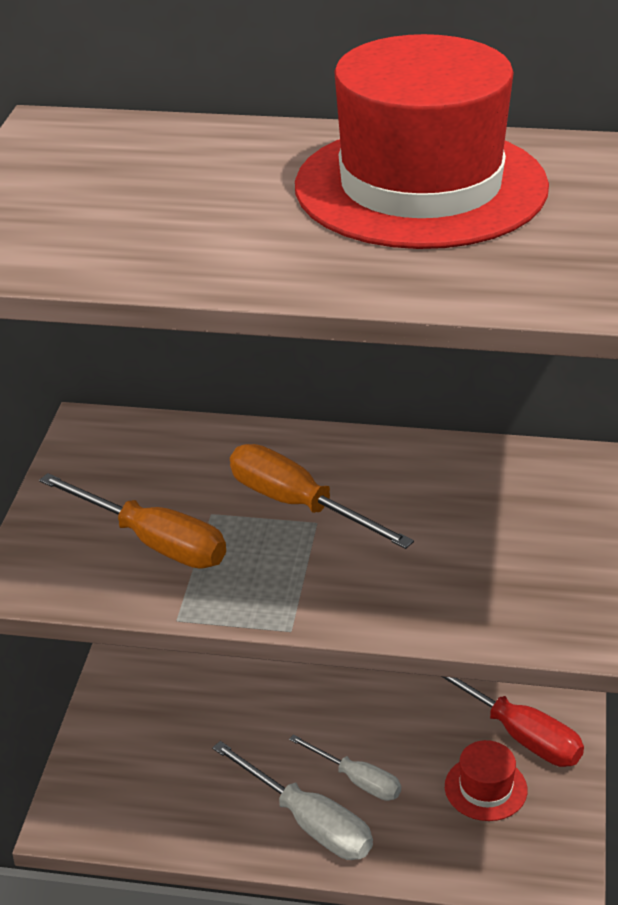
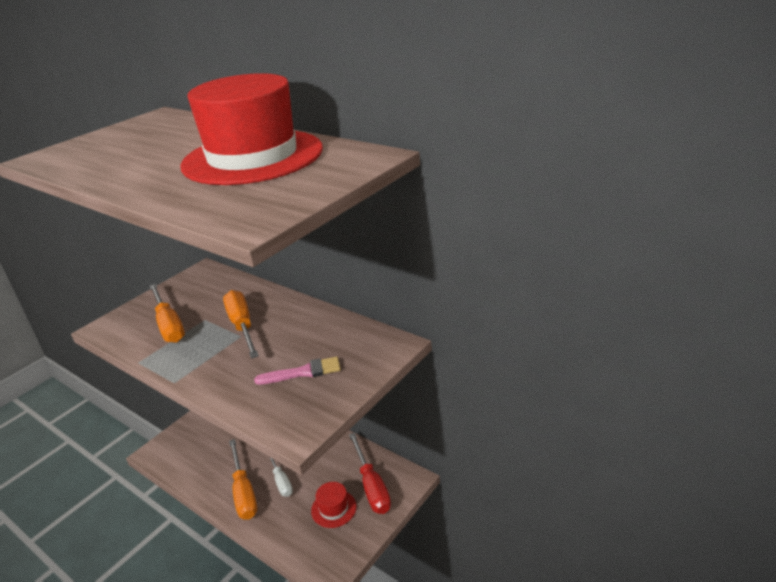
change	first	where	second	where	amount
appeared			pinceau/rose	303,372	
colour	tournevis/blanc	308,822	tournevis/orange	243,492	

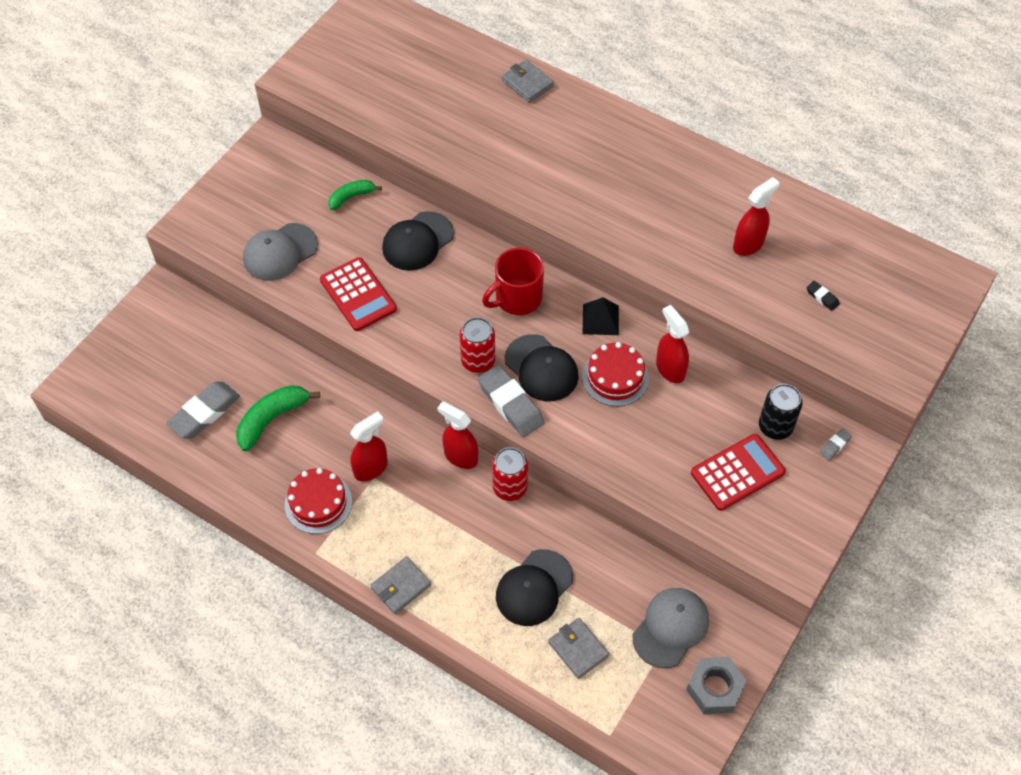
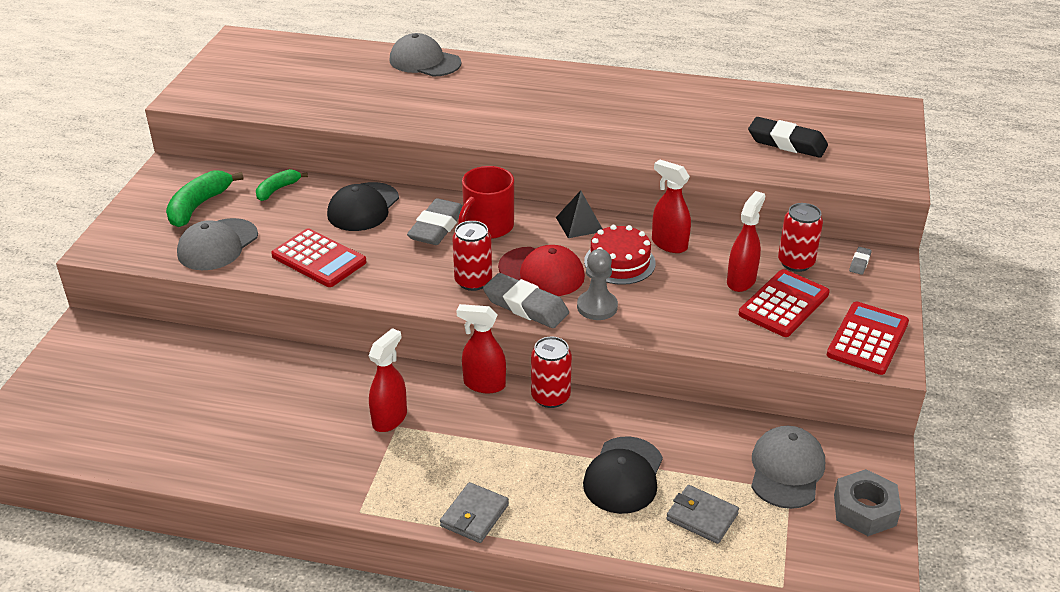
change	first	where	second	where	amount
missing	gâteau/rouge	318,503			
appeared			pion/gris	597,307	
appeared			calculatrice/rouge	867,339	
relocated	gomme/gris	204,413		436,227	
relocated	banane/vert	272,419		199,206	
relocated	vaporisateur/rouge	748,244		741,281	
exchanged	portefeuille/gris	527,83	casquette/gris	424,61	
colour	casquette/noir	541,368	casquette/rouge	542,272	
colour	canette/noir	775,427	canette/rouge	796,262	
size	gomme/noir	822,297		787,143	x2.21

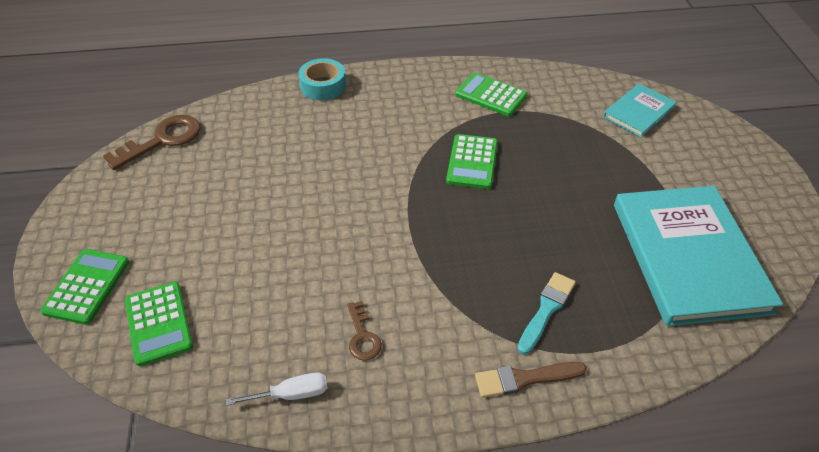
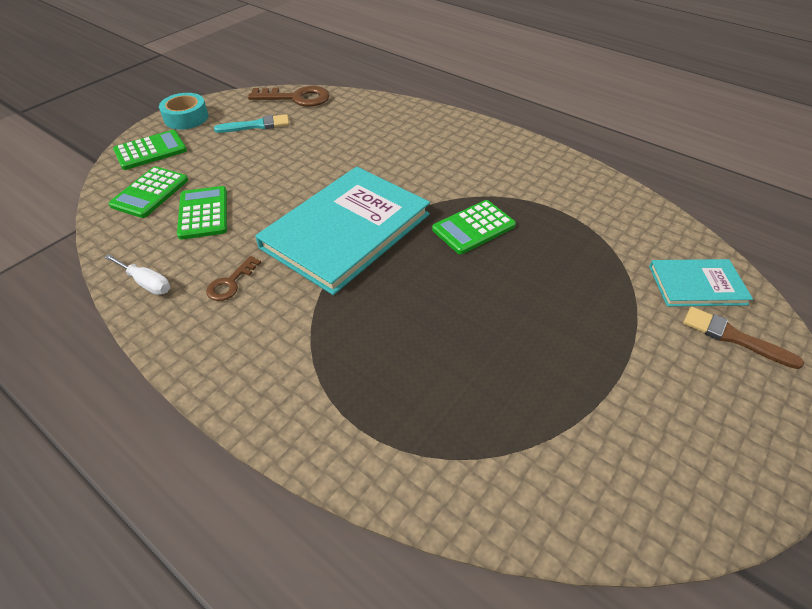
change	first	where	second	where	amount
relocated	ruban adhésif/turquoise	323,86		186,118	
relocated	calculatrice/vert	491,95		203,213	
relocated	pinceau/marron	524,379		733,337	
relocated	pinceau/turquoise	546,309		257,125	
relocated	livre/turquoise	688,256		346,231	

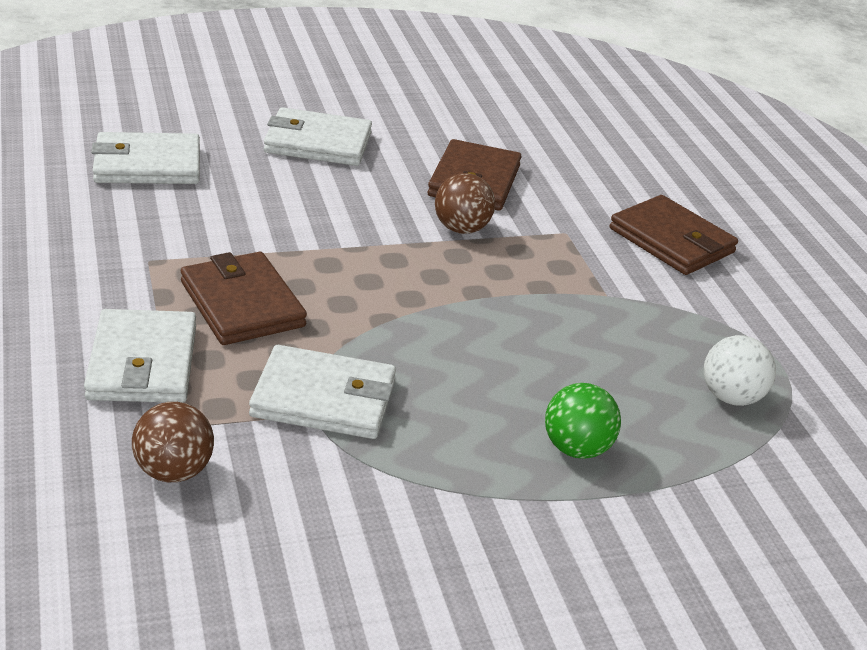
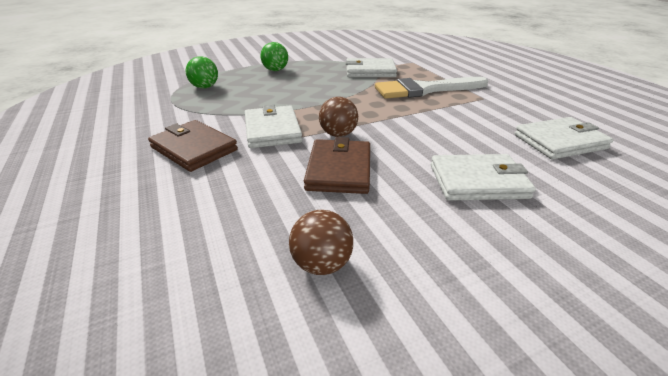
change	first	where	second	where	amount
relocated	portefeuille/blanc	143,363		272,130	
relocated	balle/marron	174,471		321,264	
exchanged	portefeuille/marron	242,304	pinceau/blanc	425,89	
colour	balle/blanc	731,397	balle/vert	205,87	

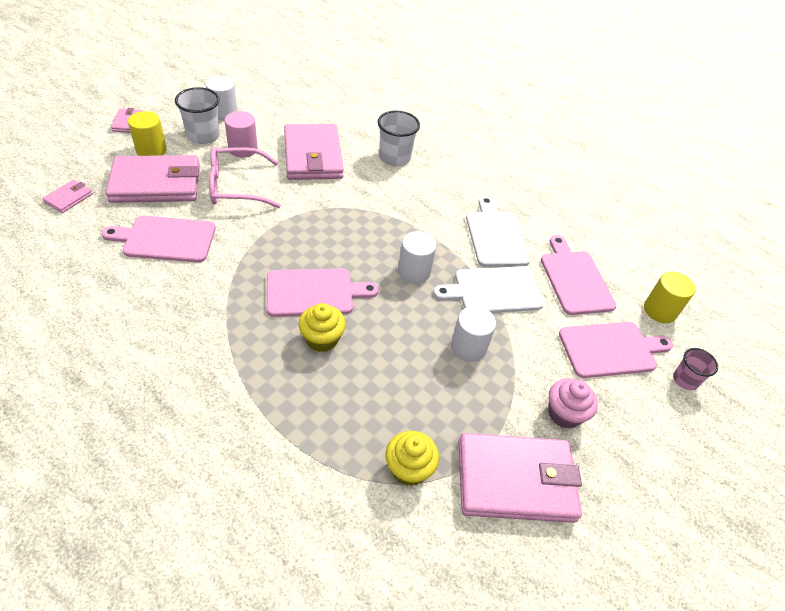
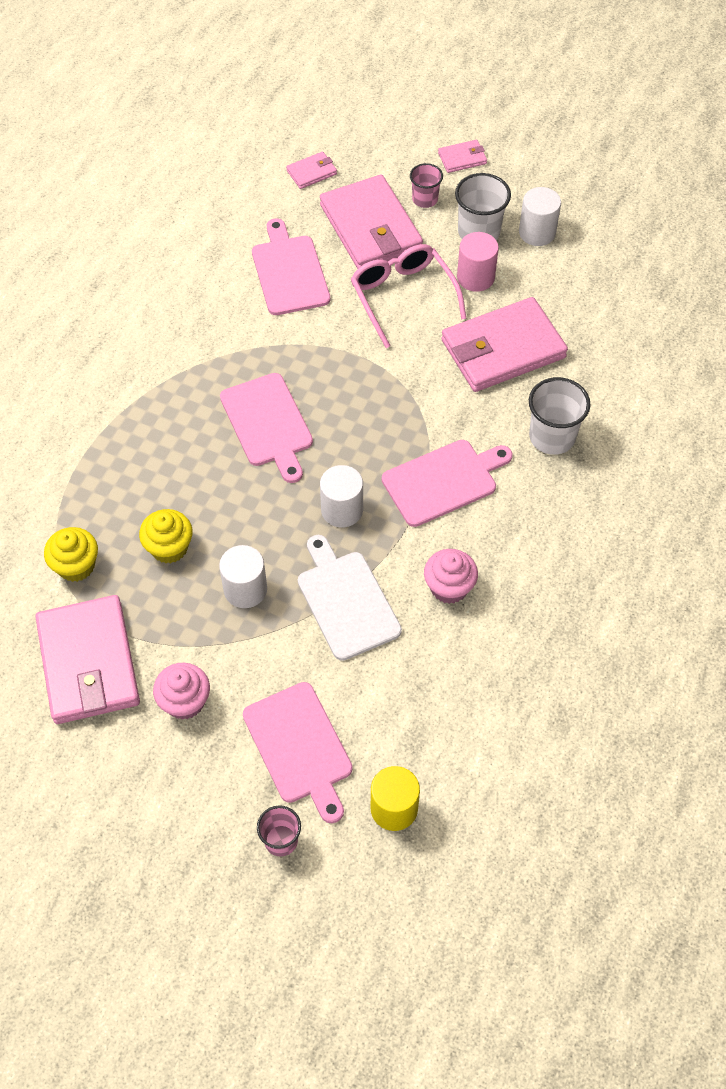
change	first	where	second	where	amount
relocated	muffin/jaune	322,339		169,547	
relocated	planche à découper/rose	575,279		443,481	
exchanged	cylindre/jaune	151,150	gobelet/rose	425,199	
exchanged	planche à découper/blanc	495,236	muffin/rose	449,587	
spun	portefeuille/rose	69,198		312,172	45 degrees counterclockwise

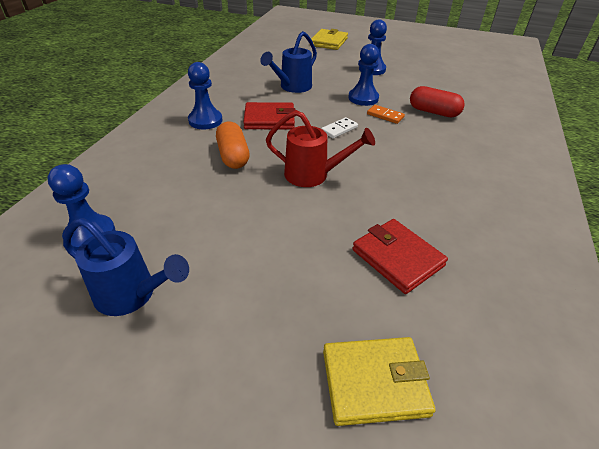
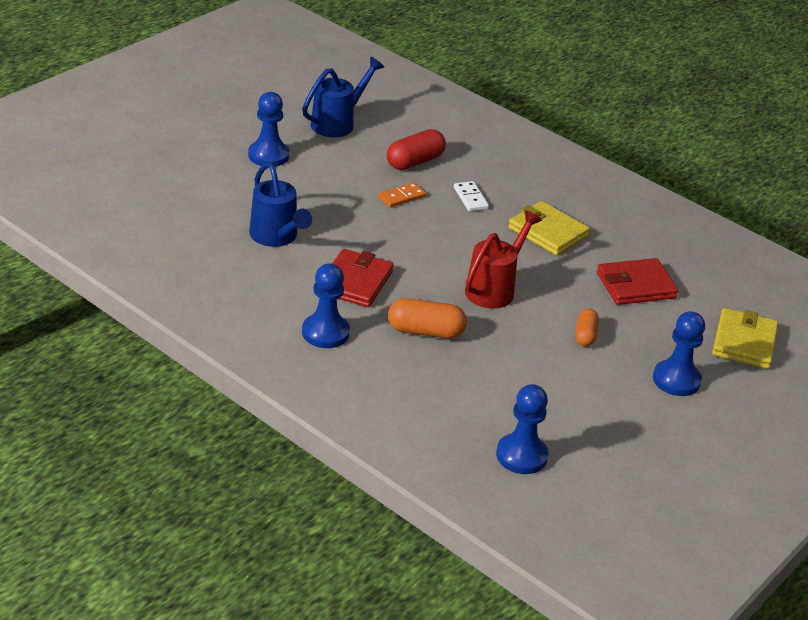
change	first	where	second	where	amount
appeared			gélule/orange	585,335	
relocated	arrosoir/bleu	132,295		337,123	
relocated	portefeuille/jaune	328,42		548,232	
relocated	domino/blanc	339,129		470,198	
relocated	pion/bleu	363,98		676,380	

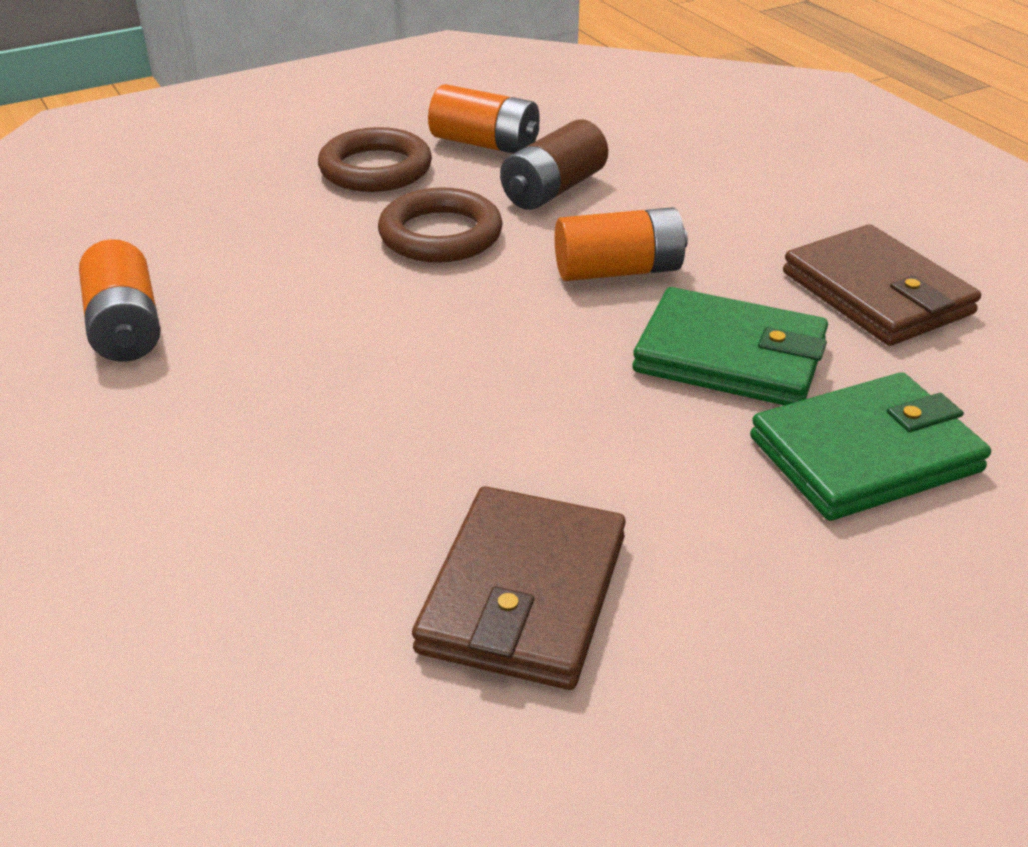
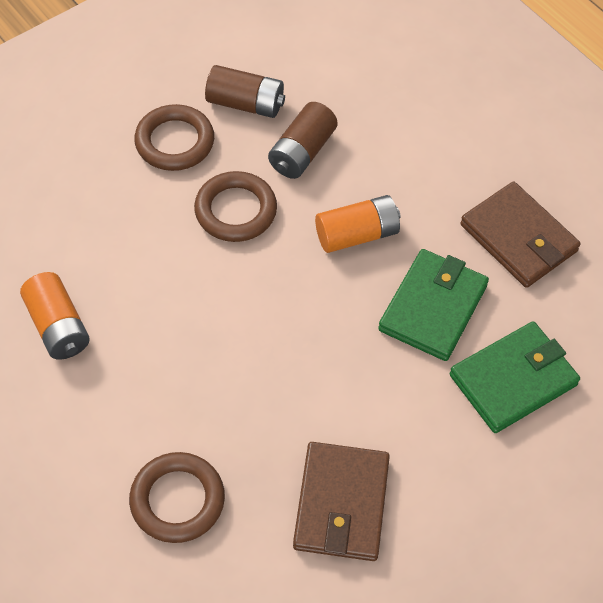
change	first	where	second	where	amount
appeared			anneau/marron	177,500	
colour	pile/orange	485,144	pile/marron	245,103	
spun	portefeuille/vert	729,356		433,308	75 degrees counterclockwise

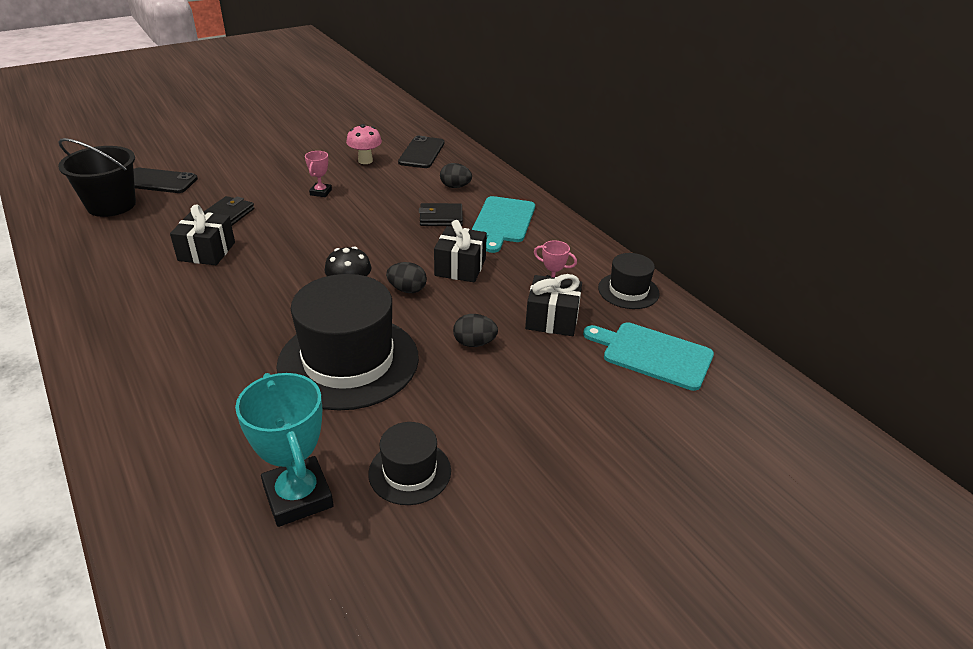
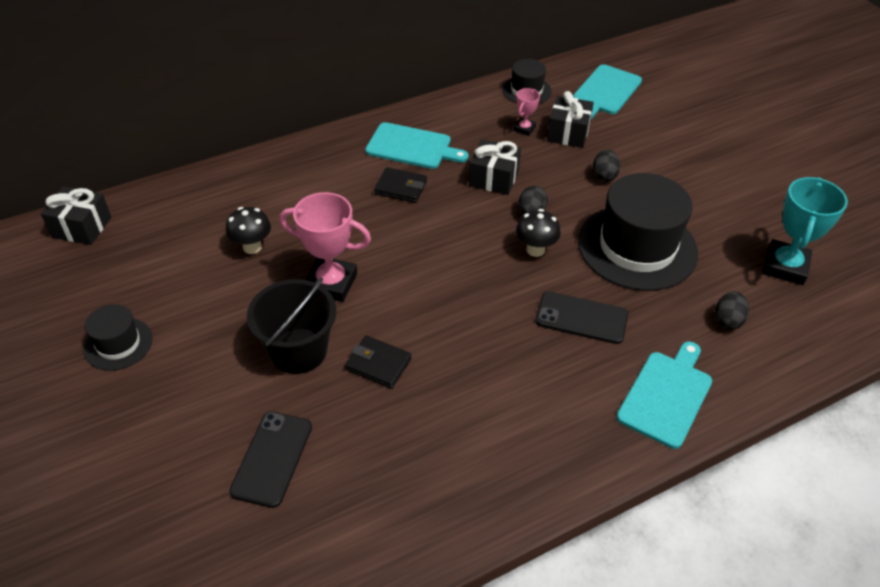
change	first	where	second	where	amount
appeared			planche à découper/turquoise	666,395	
relocated	seau/noir	111,205		298,351	
relocated	cadeau/noir	206,251		81,227	
relocated	chapeau/noir	410,472		118,344	
relocated	téléphone/noir	421,153		581,318	
relocated	œuf/noir	455,187		727,320	
colour	champignon/rose	365,161	champignon/noir	252,247	
spun	trophée/turquoise	298,496		785,266	45 degrees counterclockwise
spun	portefeuille/noir	441,218		401,188	75 degrees counterclockwise
size	trophée/rose	321,192		331,283	x1.99

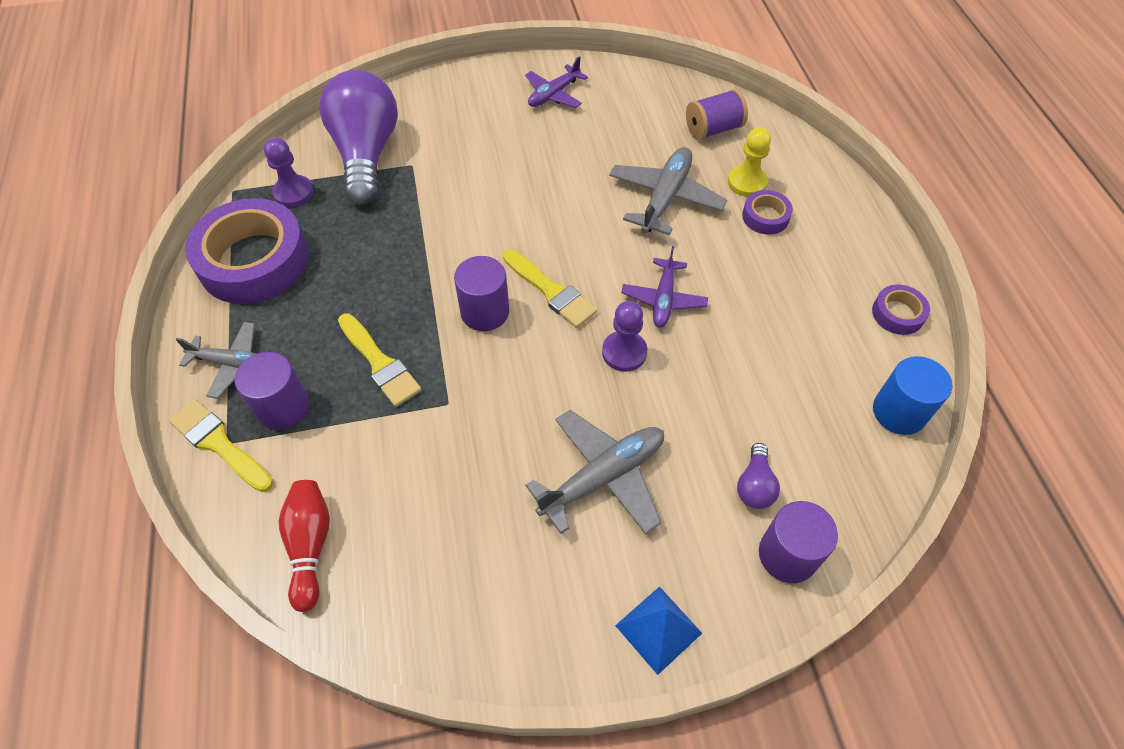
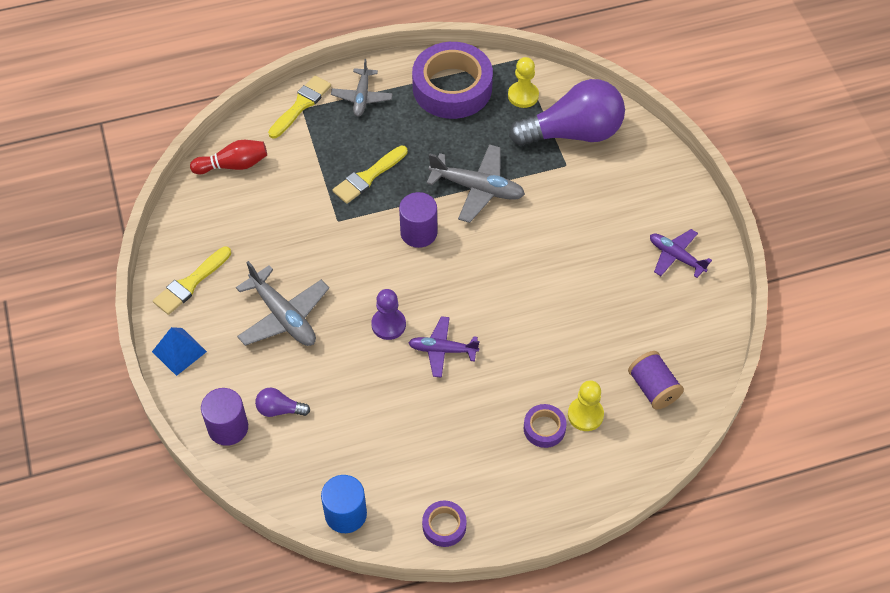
change	first	where	second	where	amount
missing	cylindre/violet	283,407			
relocated	pinceau/jaune	551,291		190,283	
relocated	avion/gris	665,198		477,188	
colour	pion/violet	293,192	pion/jaune	523,96	

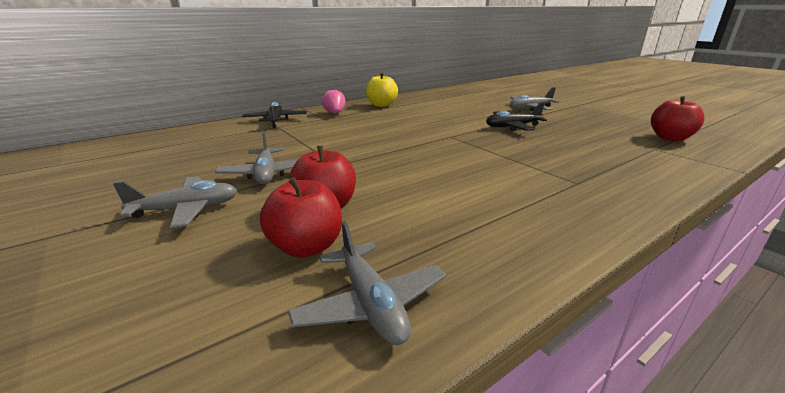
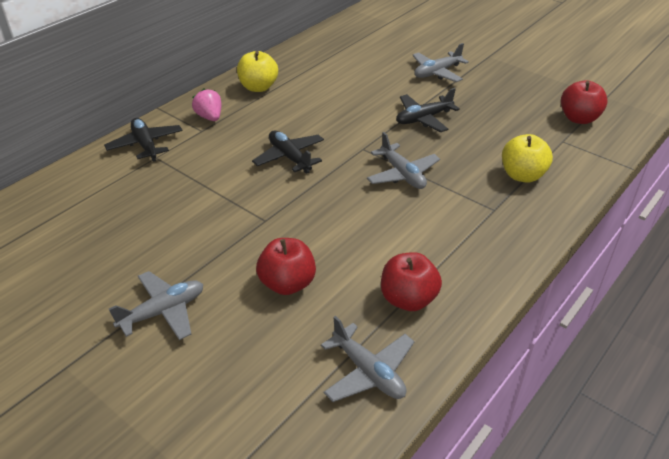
change	first	where	second	where	amount
appeared			avion/noir	289,157	
appeared			pomme/jaune	522,175	
relocated	avion/gris	266,174		402,174	
relocated	pomme/rouge	306,247		408,299	

